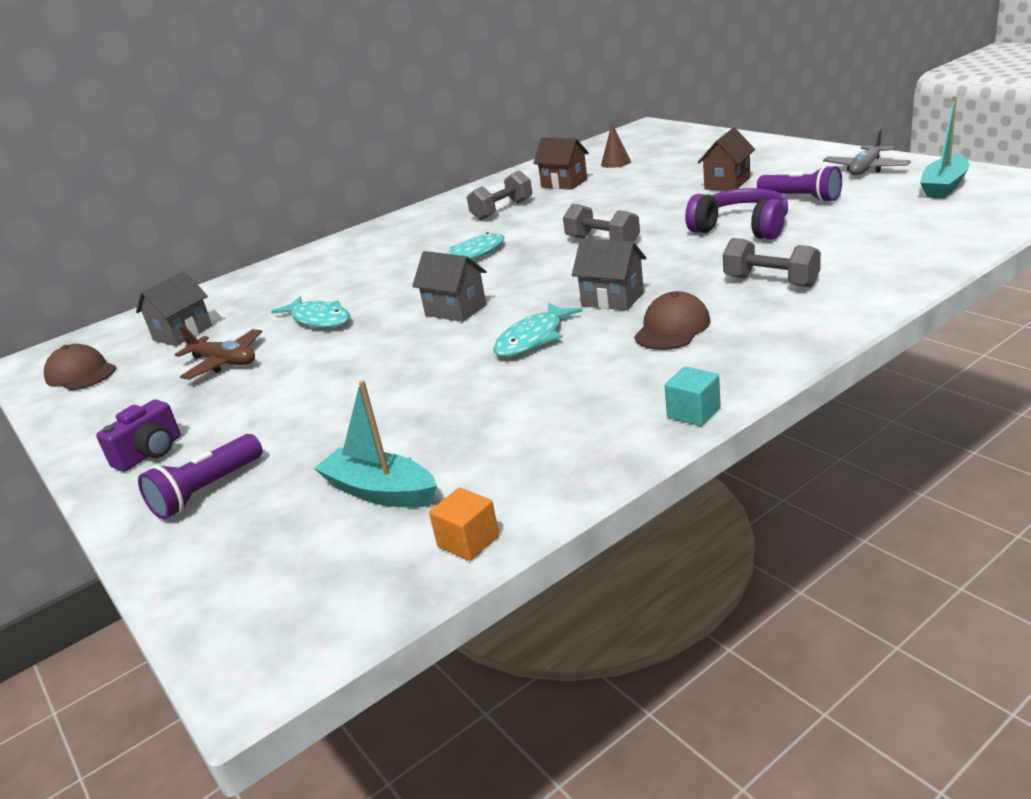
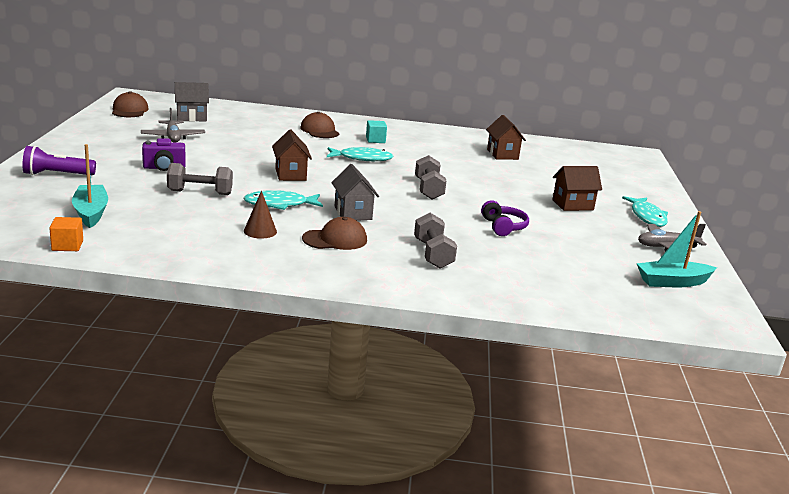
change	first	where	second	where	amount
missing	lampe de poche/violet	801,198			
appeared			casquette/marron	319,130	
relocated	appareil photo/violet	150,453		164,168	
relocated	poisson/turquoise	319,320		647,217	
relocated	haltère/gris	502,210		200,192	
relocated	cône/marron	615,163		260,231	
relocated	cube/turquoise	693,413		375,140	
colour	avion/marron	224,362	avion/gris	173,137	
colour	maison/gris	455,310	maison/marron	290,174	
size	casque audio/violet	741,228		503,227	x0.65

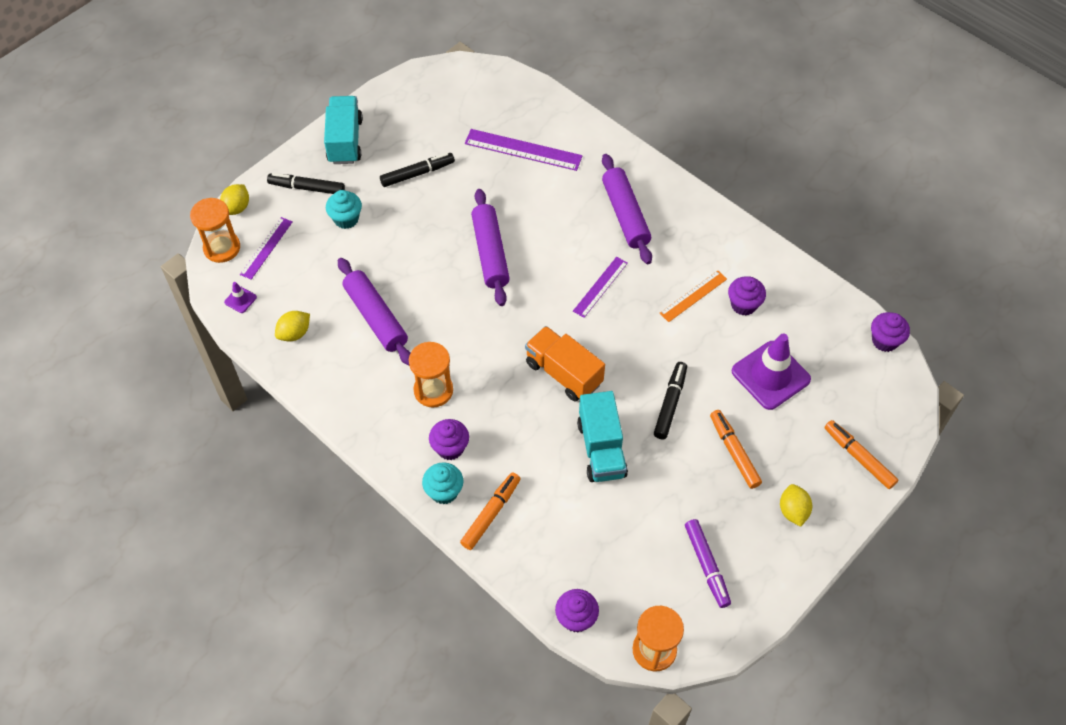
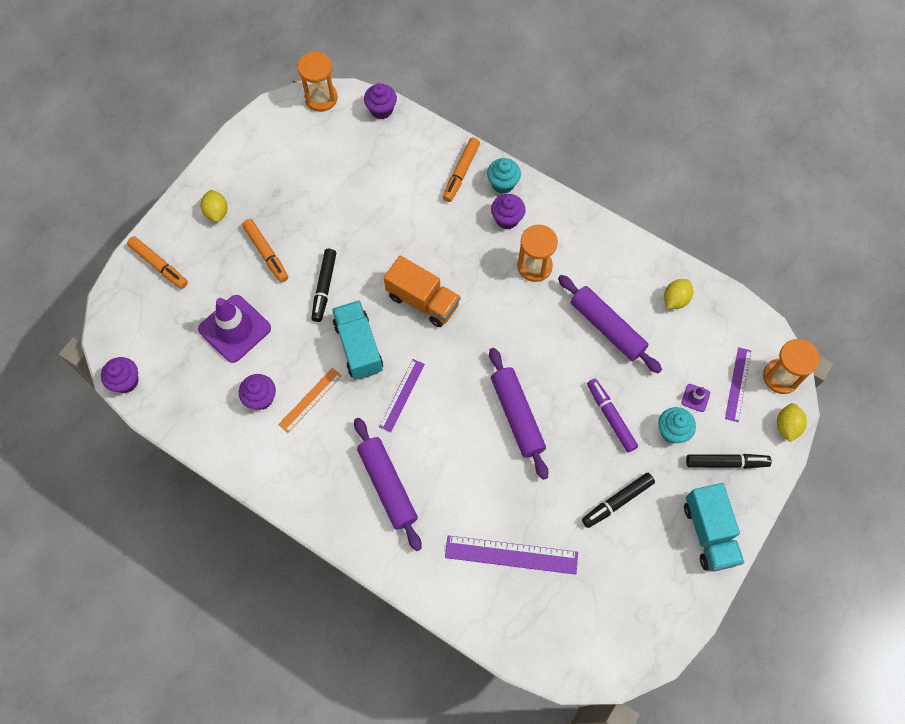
change	first	where	second	where	amount
relocated	cône de chantier/violet	240,300		695,398	
relocated	camion/turquoise	601,449		359,347	
relocated	feutre/violet	706,565		610,417	

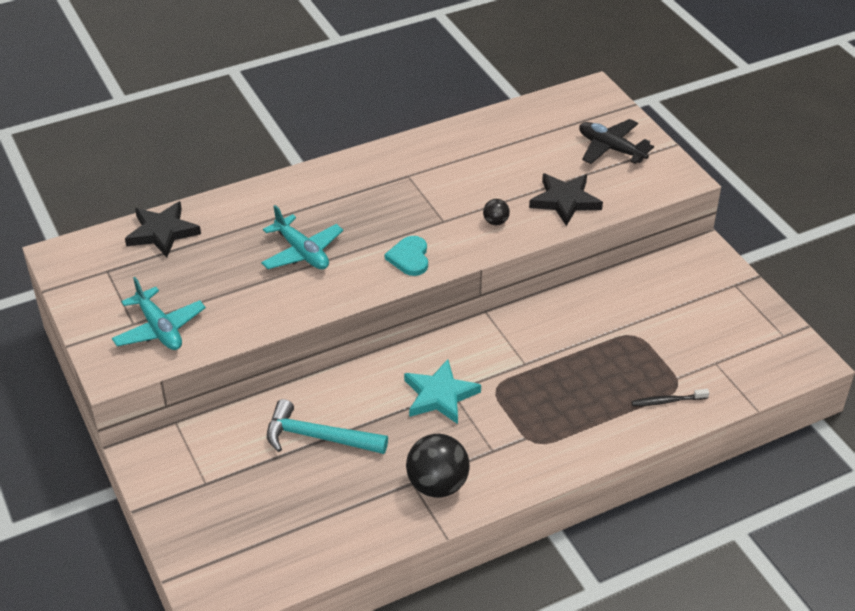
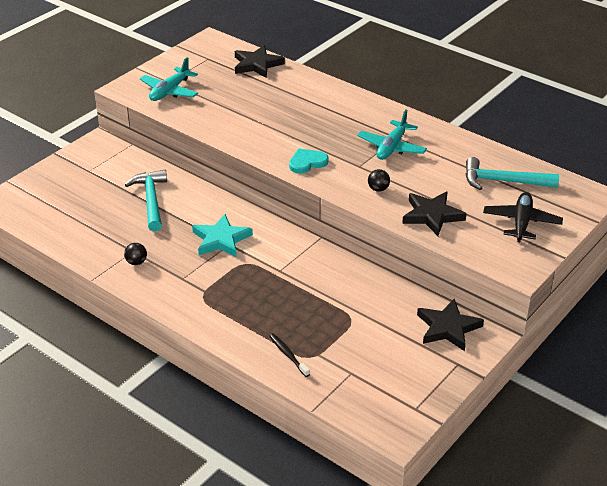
change	first	where	second	where	amount
appeared			étoile/noir	448,328	
appeared			marteau/turquoise	503,181	
relocated	avion/turquoise	302,252		391,147	
size	balle/noir	437,485		136,262	x0.48

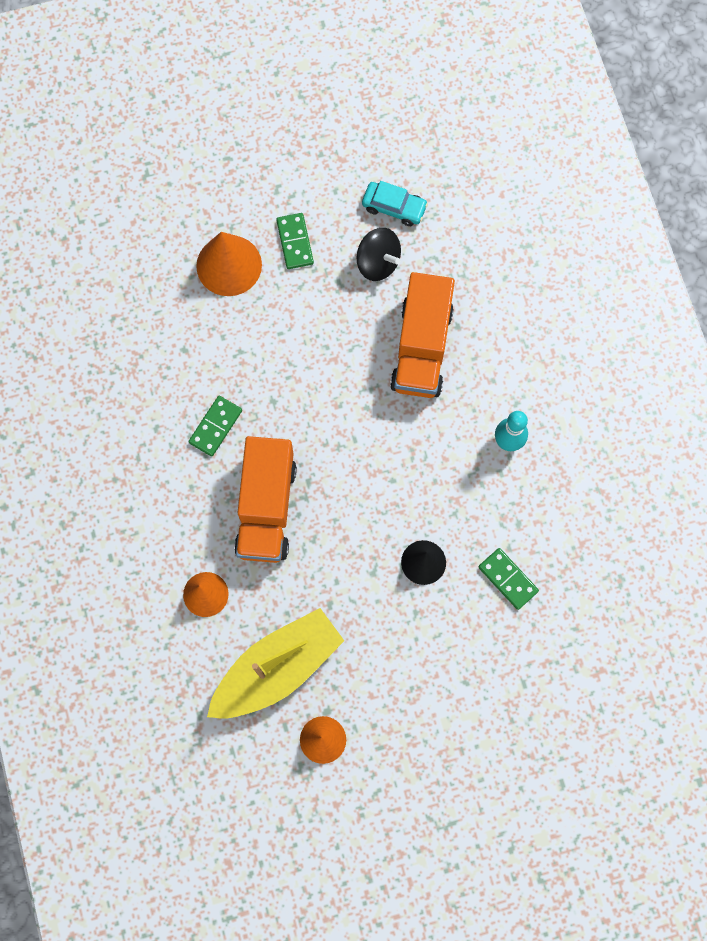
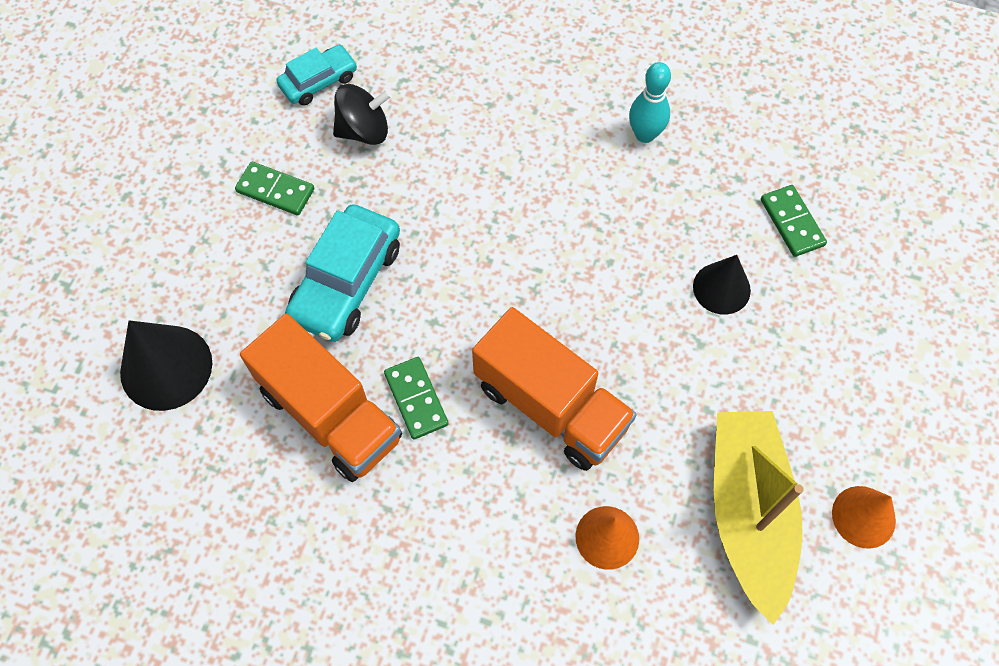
change	first	where	second	where	amount
missing	cône/orange	229,265			
appeared			cône/noir	166,367	
appeared			voiture/turquoise	346,282	
relocated	camion/orange	421,348		330,414	
spun	domino/vert	508,579		792,222	75 degrees clockwise

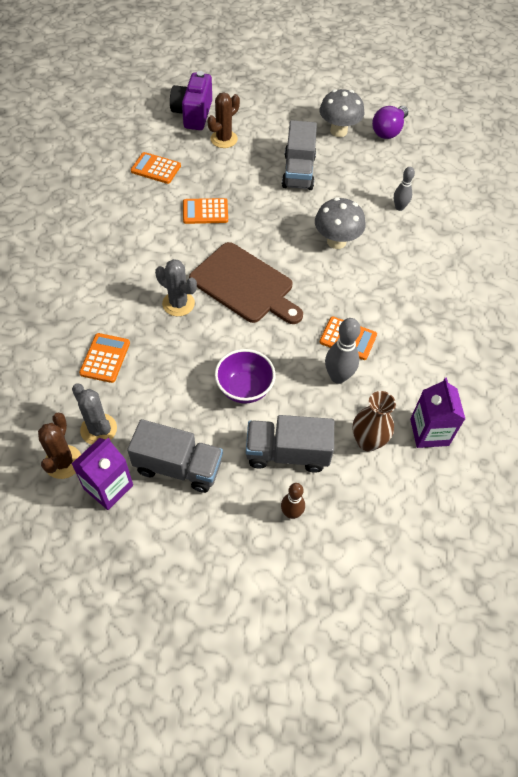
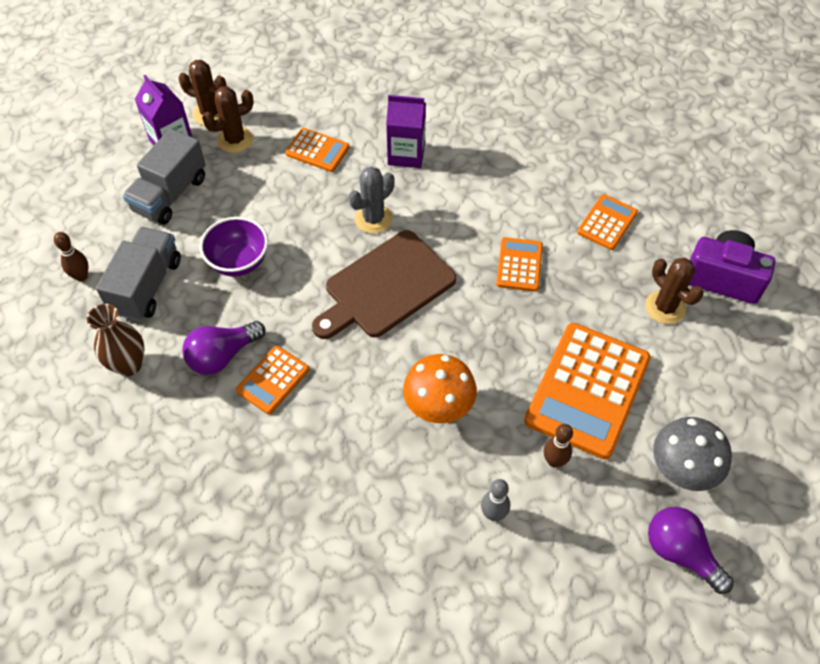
change	first	where	second	where	amount
appeared			quille/marron	554,461	
relocated	brique de lait/violet	429,432		406,154	
exchanged	camion/gris	298,172	calculatrice/orange	587,390	
exchanged	quille/gris	338,377	ampoule/violet	222,356	
colour	cactus/gris	98,429	cactus/marron	235,140	
colour	champignon/gris	336,241	champignon/orange	438,407	

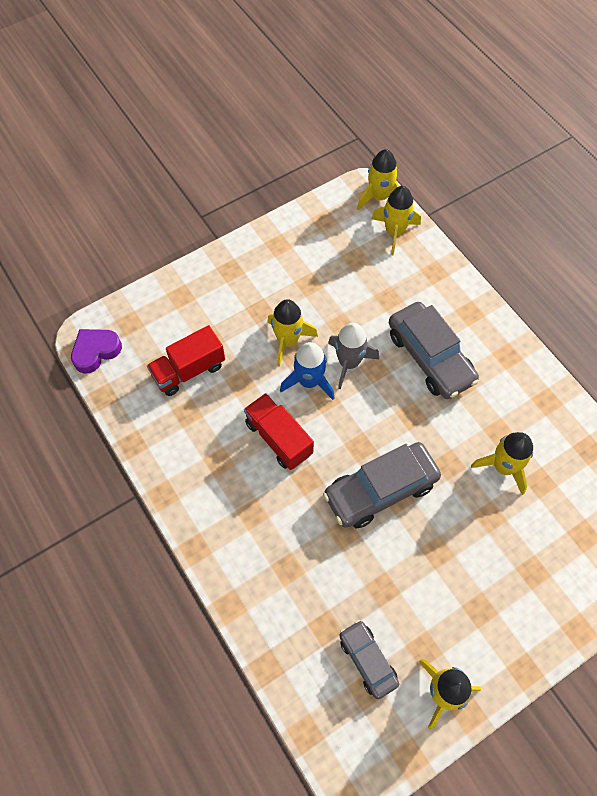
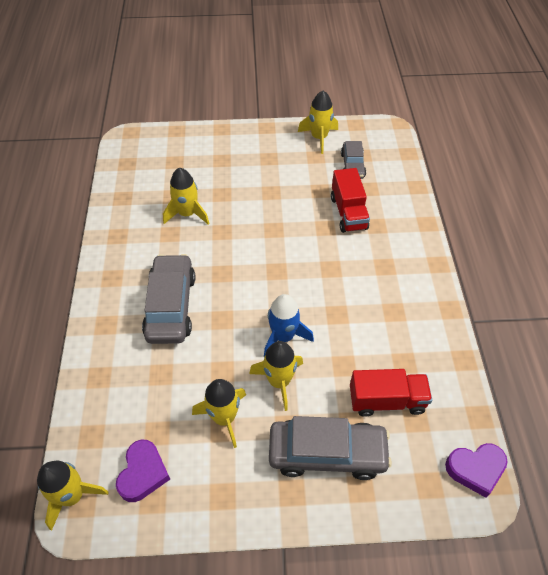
change	first	where	second	where	amount
missing	fusée/gris	349,363			
appeared			cœur/violet	143,473	
relocated	camion/rouge	278,438		348,213	
relocated	voiture/gris	380,489		327,453	
relocated	fusée/jaune	394,232		224,418	

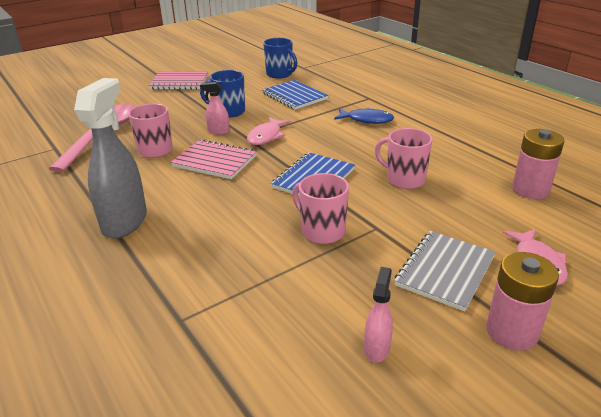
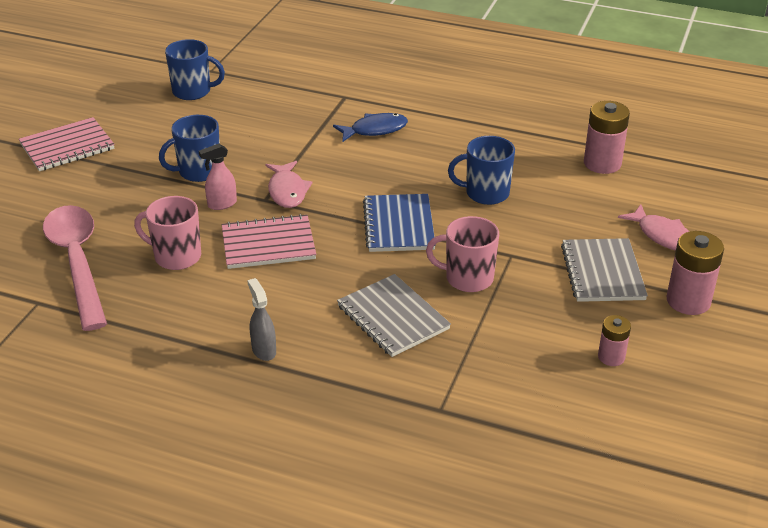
change	first	where	second	where	amount
missing	carnet/bleu	294,96			
appeared			carnet/gris	393,317	
exchanged	vaporisateur/rose	377,348	pile/rose	611,357	
colour	tasse/rose	404,179	tasse/bleu	485,193	
size	vaporisateur/gris	125,222		264,350	x0.47

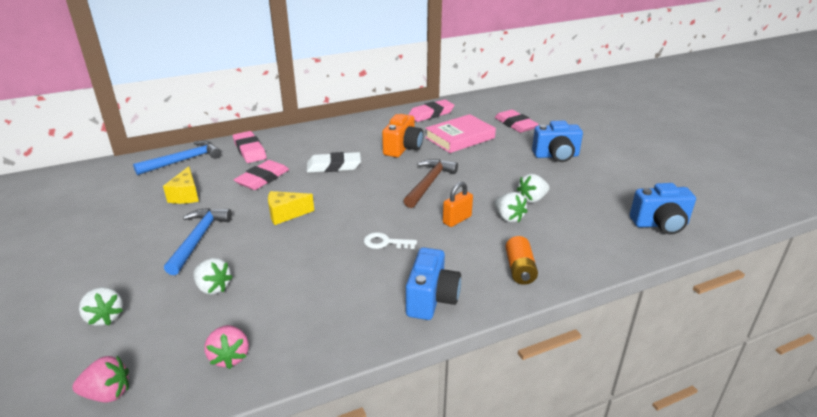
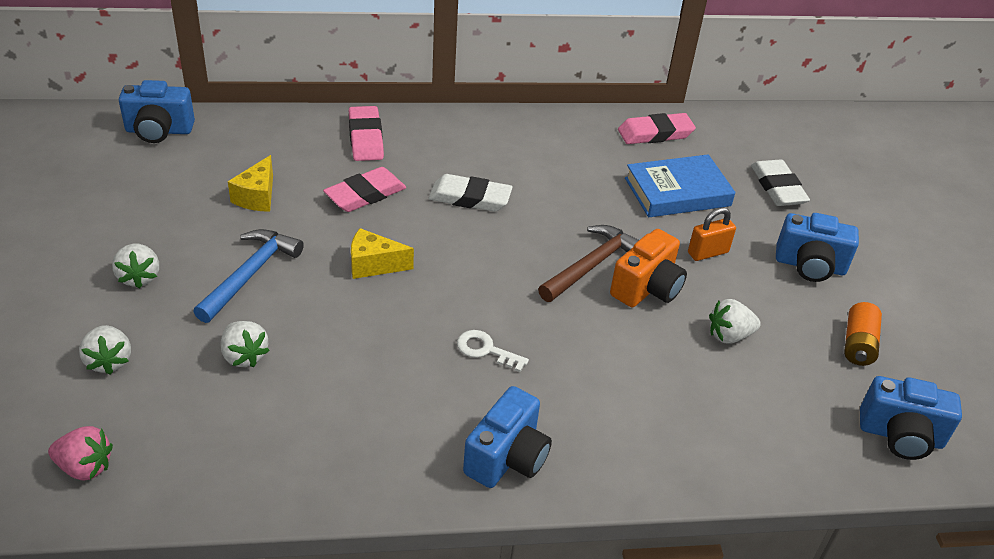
change	first	where	second	where	amount
missing	marteau/bleu	184,160			
missing	fraise/rose	230,357			
appeared			appareil photo/bleu	159,131	
relocated	appareil photo/orange	403,148		647,288	
relocated	cadenas/orange	457,220		708,253	
relocated	fraise/blanc	508,218		139,277	
relocated	pile/orange	520,269		858,344	
colour	livre/rose	460,138	livre/bleu	677,192	
colour	gomme/rose	515,124	gomme/blanc	778,187	

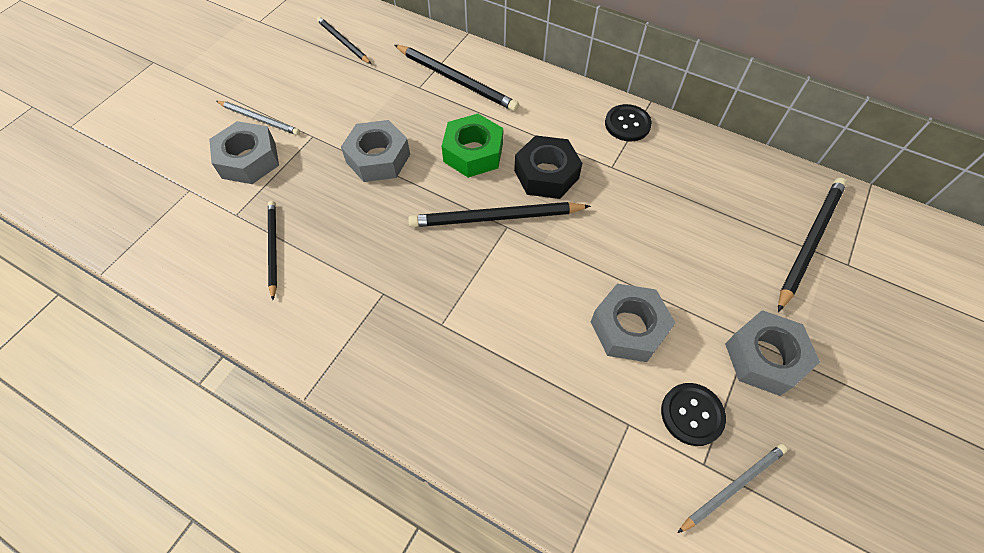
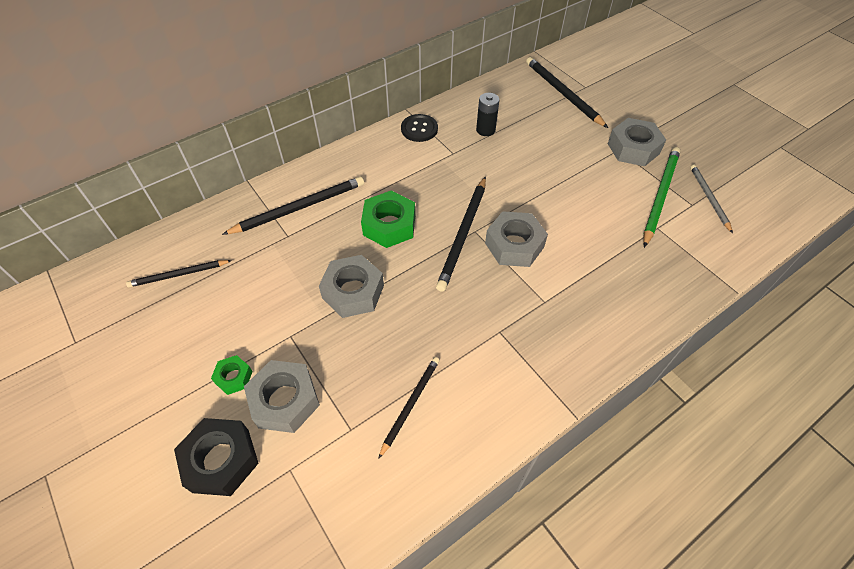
change	first	where	second	where	amount
appeared			pile/noir	485,130	
relocated	écrou/noir	546,174		221,460	
relocated	écrou/gris	628,328		514,245	
exchanged	crayon/gris	259,119	écrou/vert	234,377	
exchanged	bouton/noir	692,414	crayon/vert	660,196	
spun	crayon/noir	273,248		410,404	105 degrees clockwise

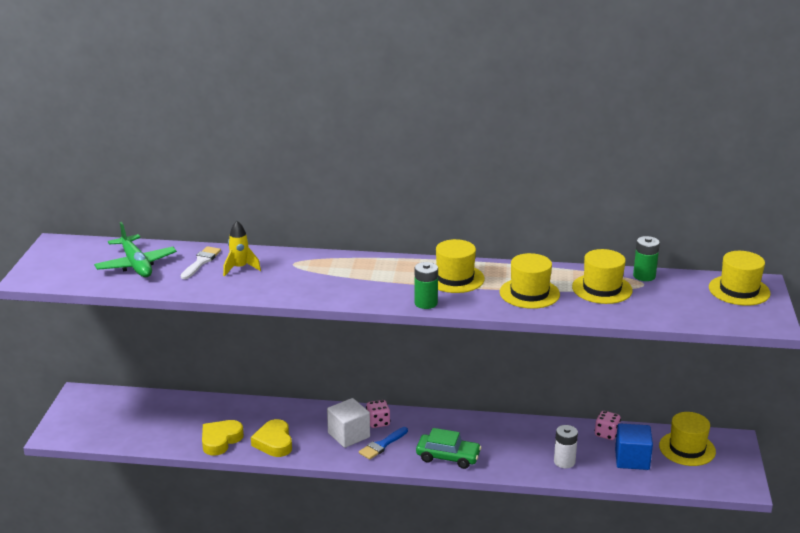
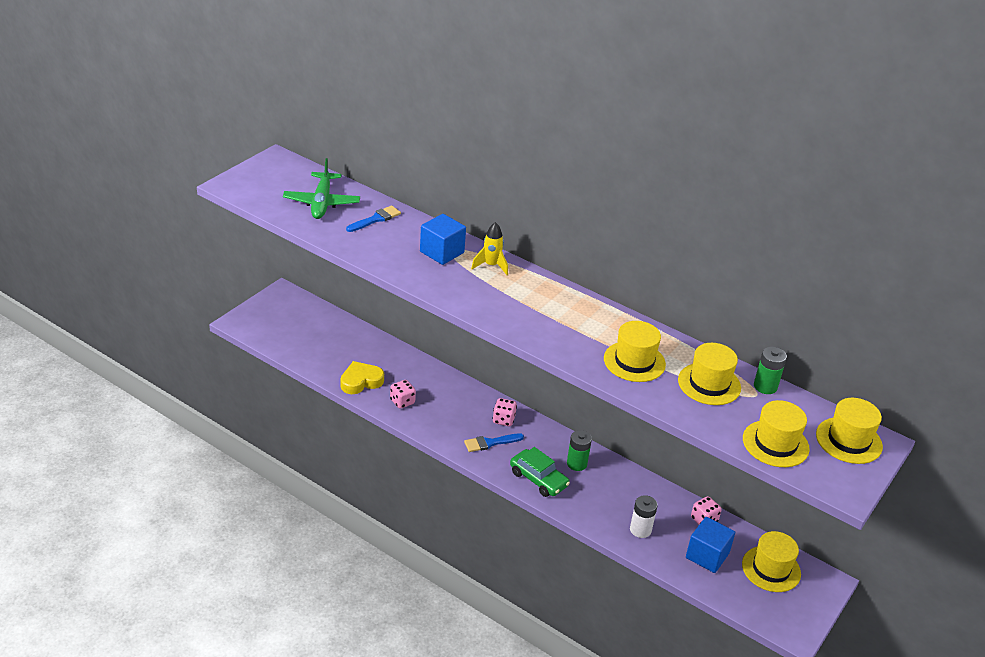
change	first	where	second	where	amount
missing	cube/blanc	348,435			
appeared			cube/bleu	442,252	
relocated	fusée/jaune	240,268		491,266	
relocated	pile/vert	426,303		577,463	
relocated	chapeau/jaune	455,278		775,443	
exchanged	cœur/jaune	274,442	dé/rose	402,402	
colour	pinceau/blanc	201,262	pinceau/bleu	376,219	

